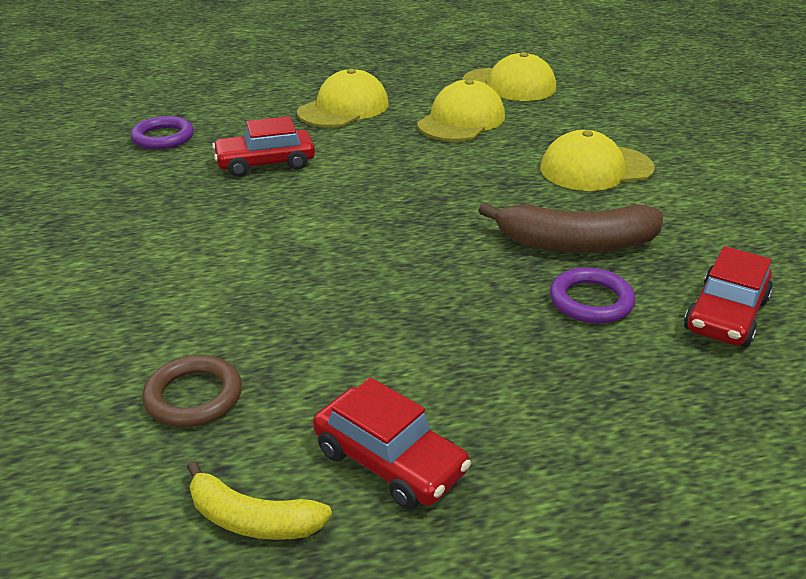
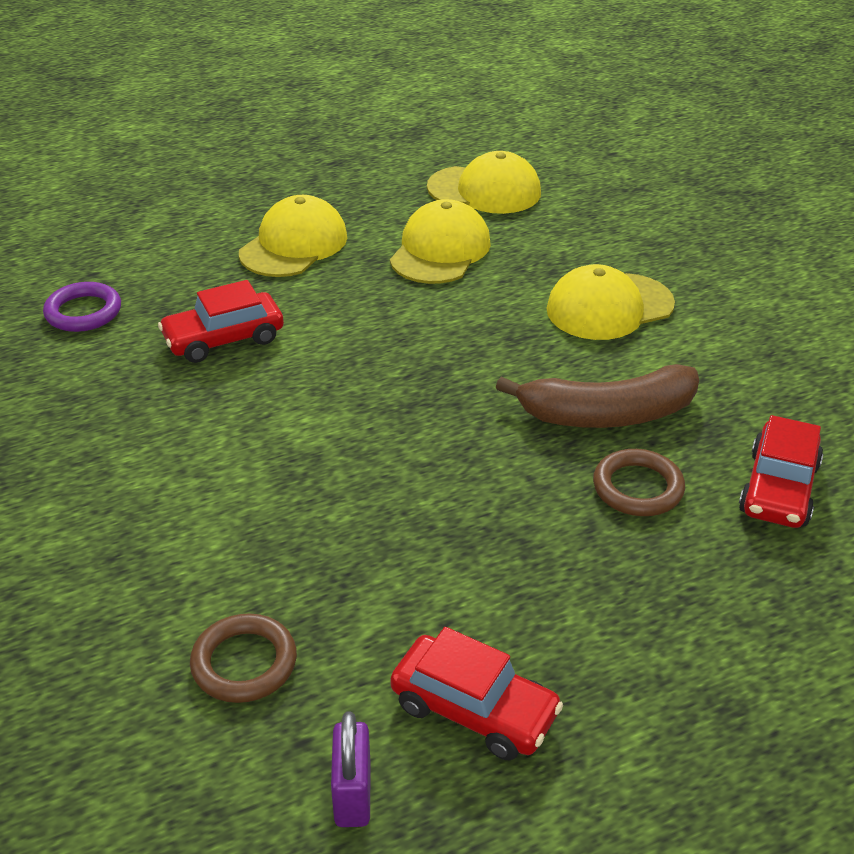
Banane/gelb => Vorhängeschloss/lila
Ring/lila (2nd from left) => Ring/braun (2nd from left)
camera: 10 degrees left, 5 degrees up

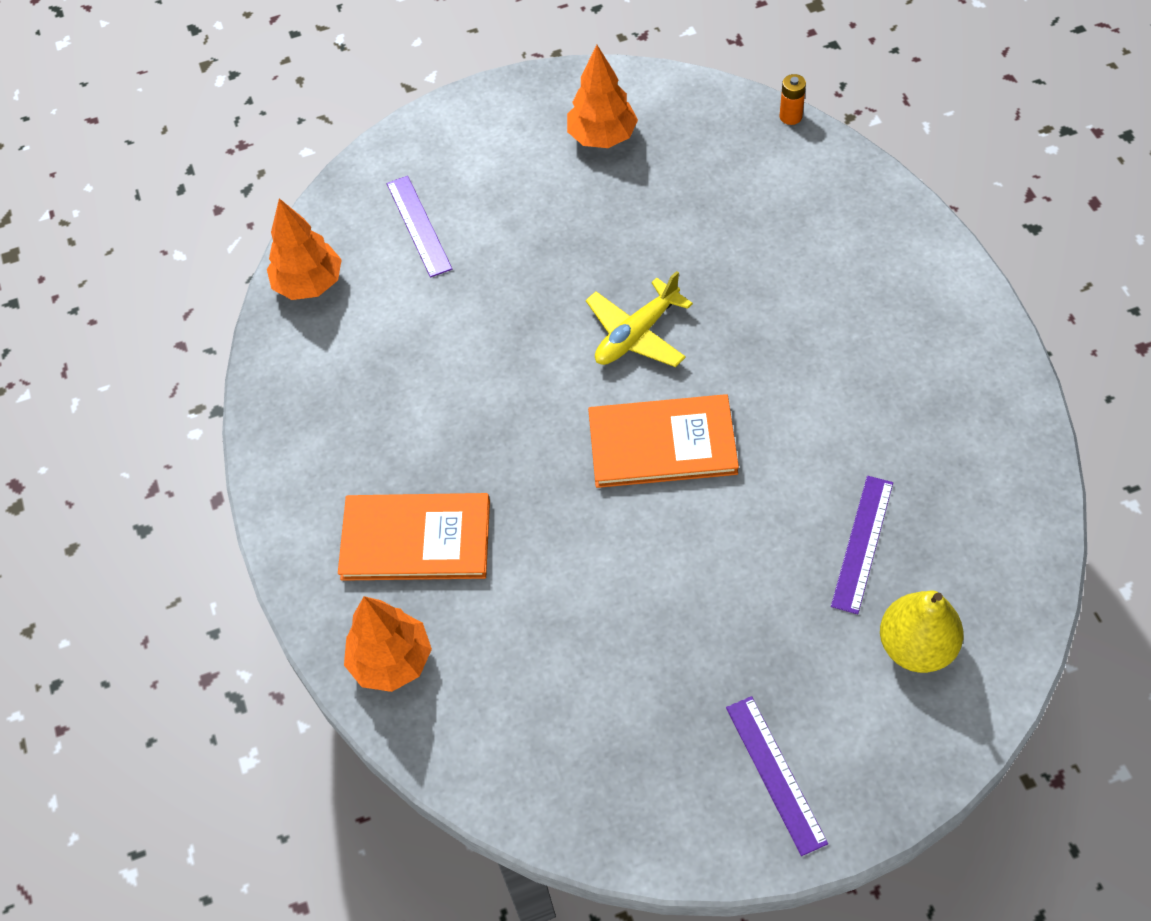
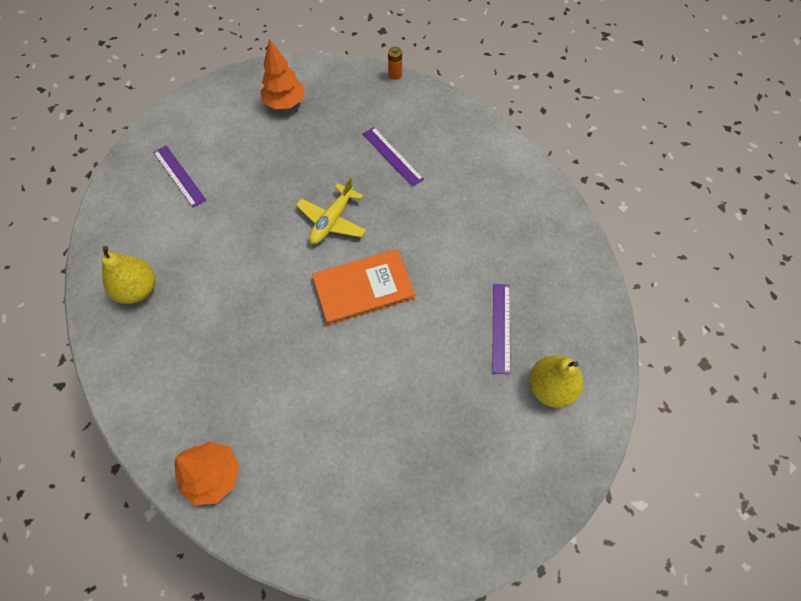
Baum/orange (1st from left) => nothing
Buch/orange (1st from left) => nothing
Lineal/lila (2nd from left), move
nothing => Birne/gelb (1st from left)
camera: 20 degrees left, 5 degrees up

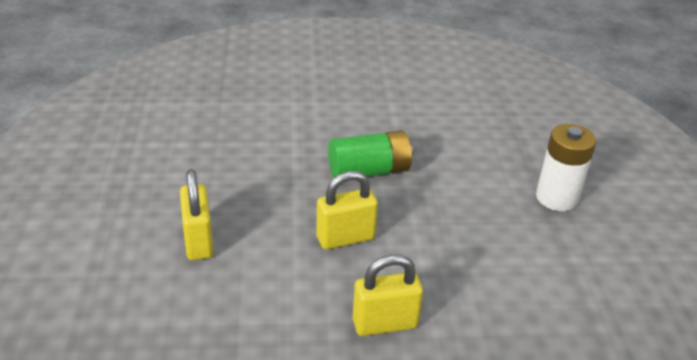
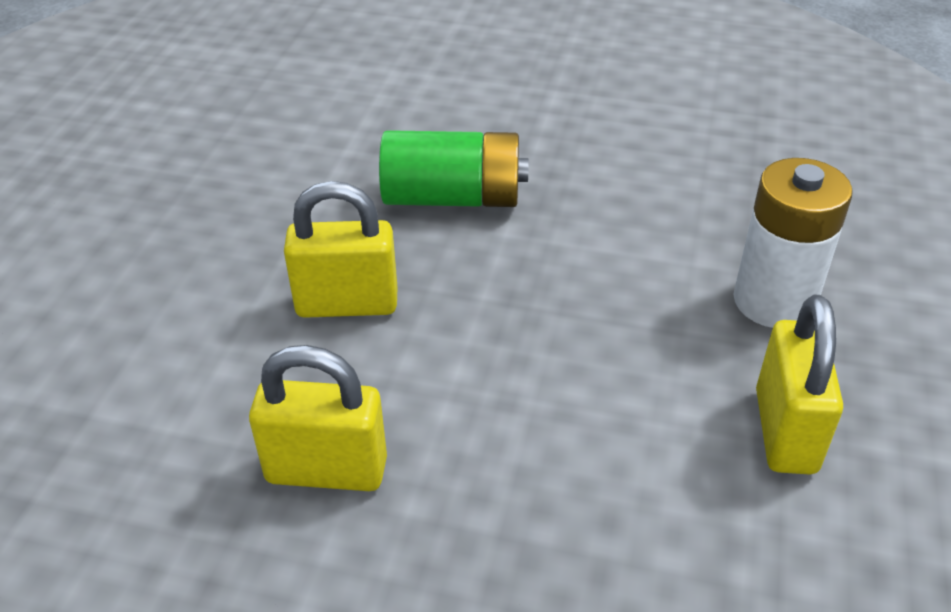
Vorhängeschloss/gelb (1st from left in the first image) => Vorhängeschloss/gelb (3rd from left), move
camera: 20 degrees right, 5 degrees up

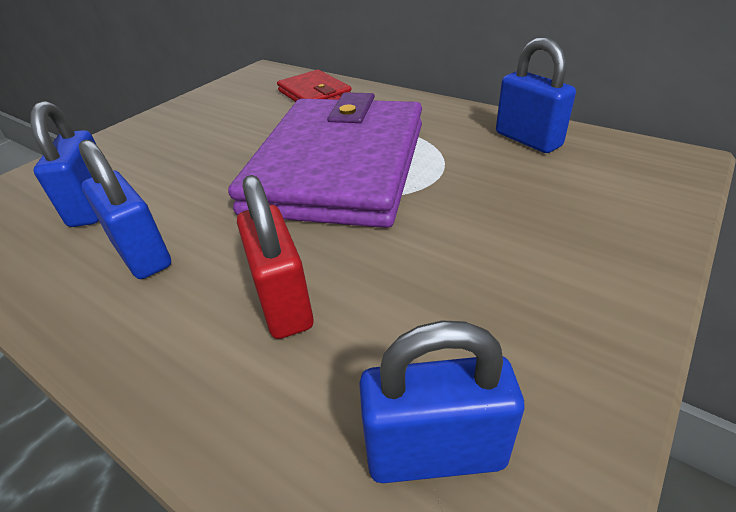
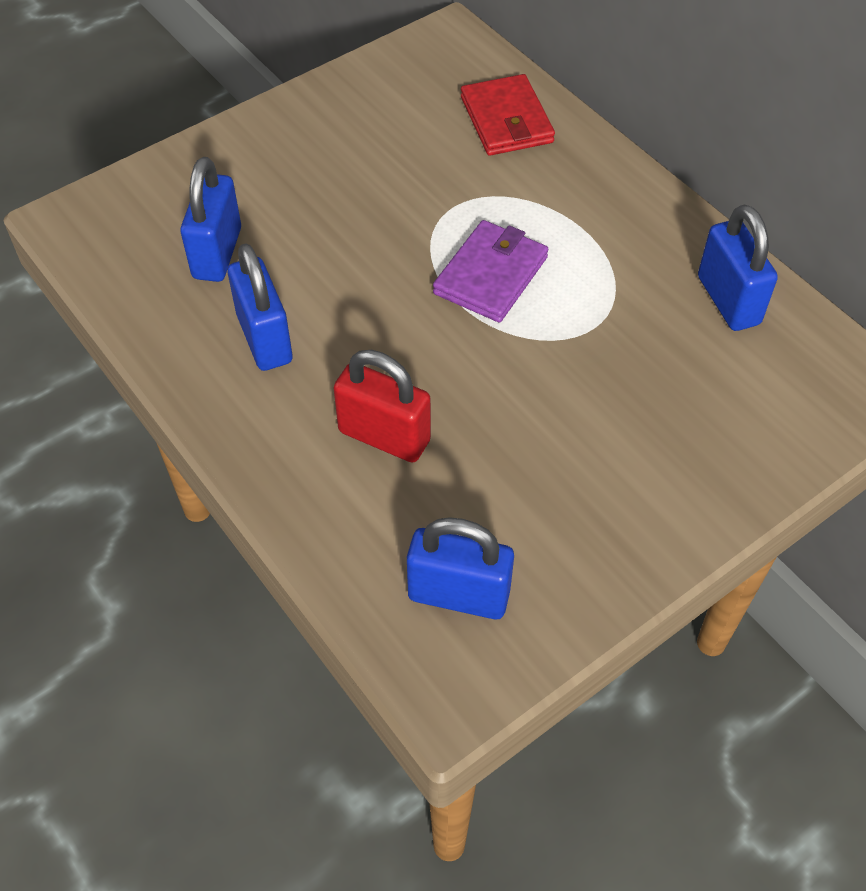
Geldbörse/lila, x0.46
Vorhängeschloss/rot, 60 degrees counterclockwise
camera: 15 degrees right, 15 degrees up

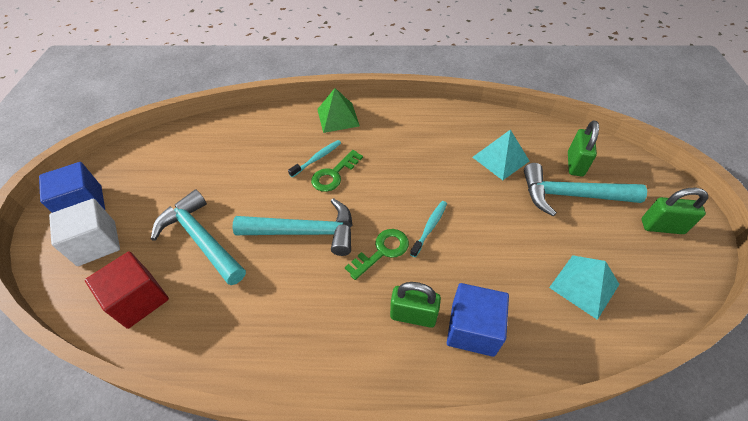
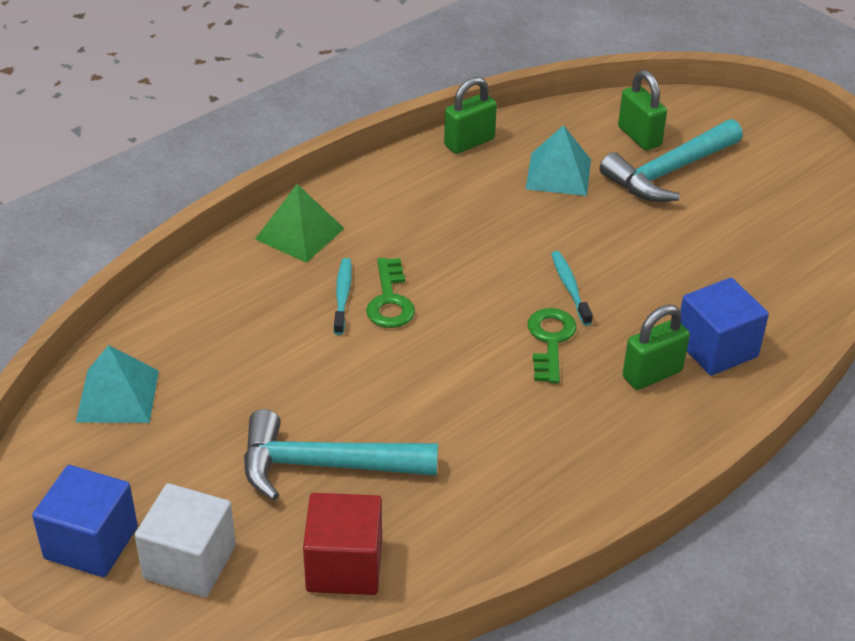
Hammer/türkis (2nd from left) => nothing
Pyramide/türkis (2nd from left in the first image) => Pyramide/türkis (1st from left), move
Vorhängeschloss/grün (3rd from left in the first image) => Vorhängeschloss/grün (1st from left), move
camera: 45 degrees left, 10 degrees down

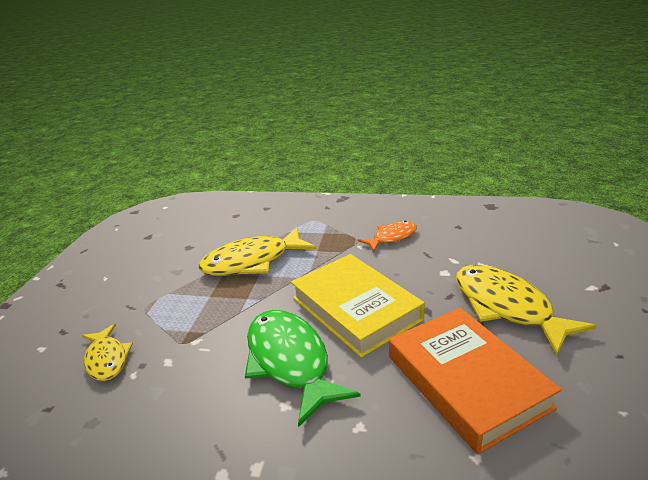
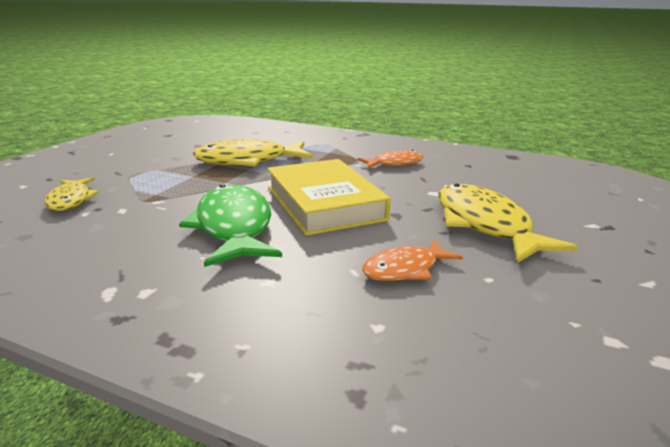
Buch/orange => Fisch/orange (2nd from left)
camera: 10 degrees right, 5 degrees down

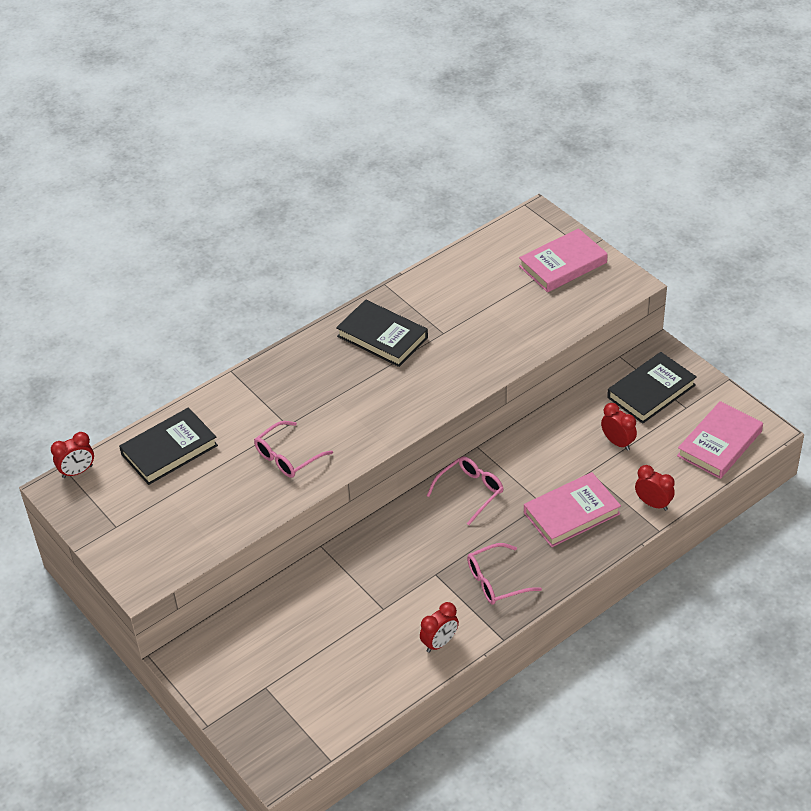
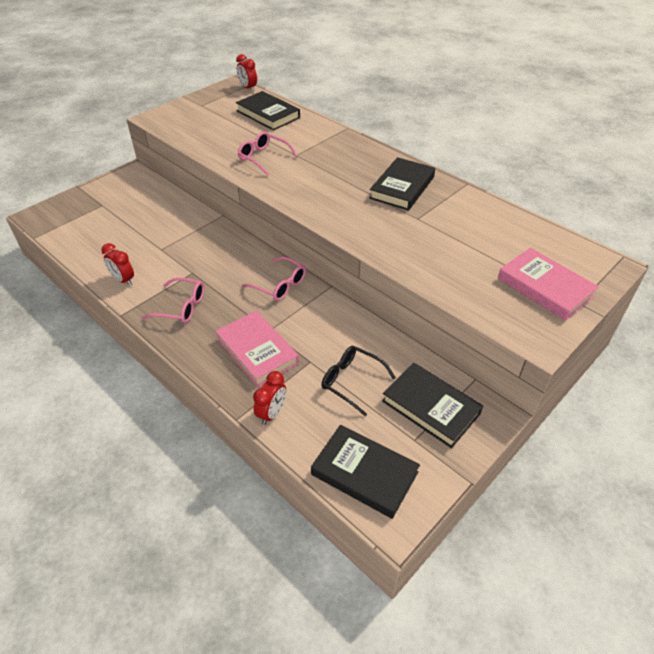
Brille/rosa (3rd from left in the first image) => Brille/rosa (1st from left), 135 degrees clockwise
Wecker/rot (3rd from left) => Brille/schwarz
Buch/rosa (3rd from left) => Buch/schwarz (2nd from left)
camera: 80 degrees right, 0 degrees up

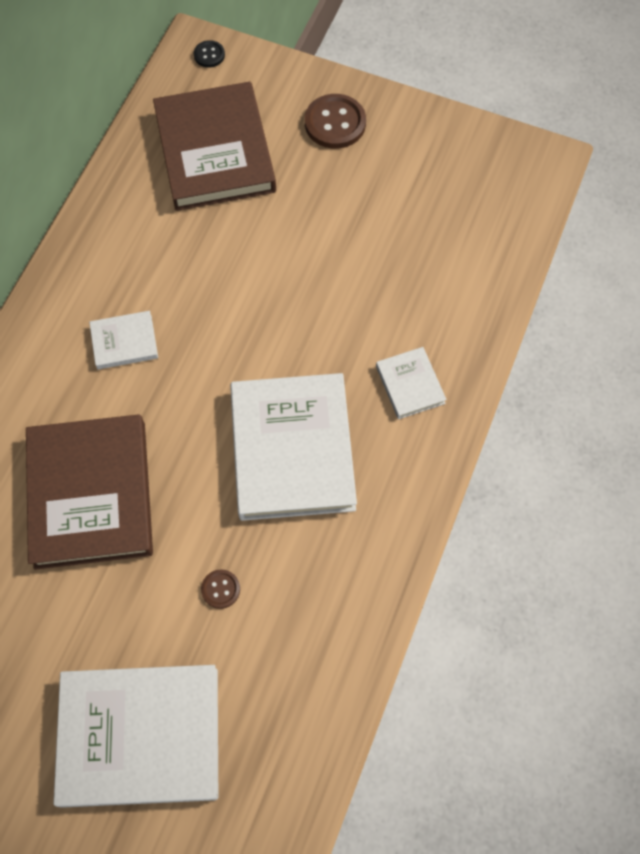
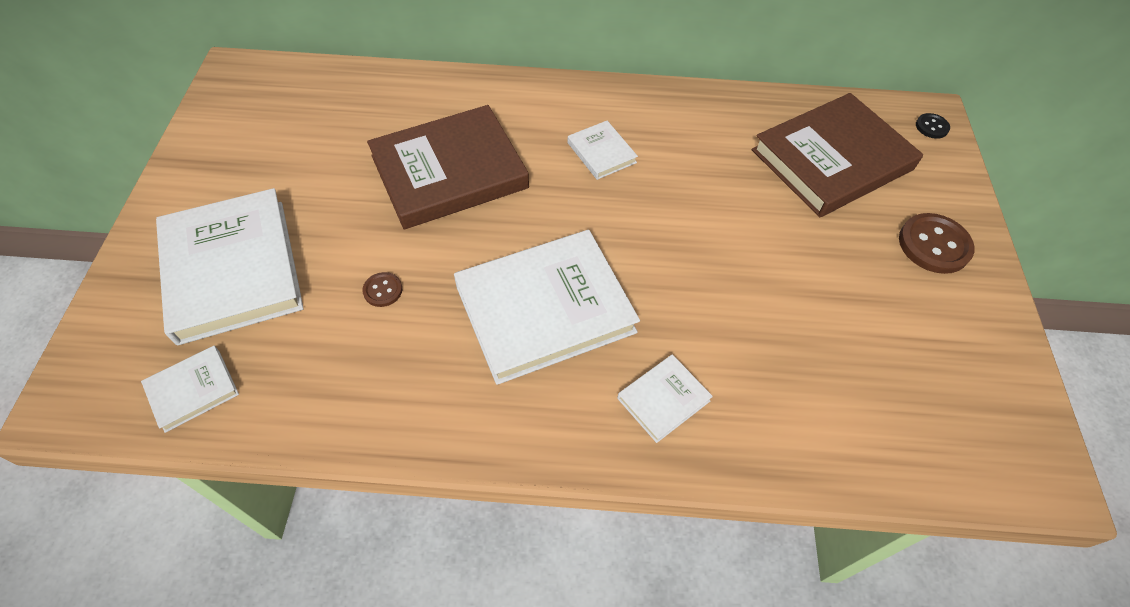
nothing => Buch/weiß (1st from left)
camera: 70 degrees right, 10 degrees down

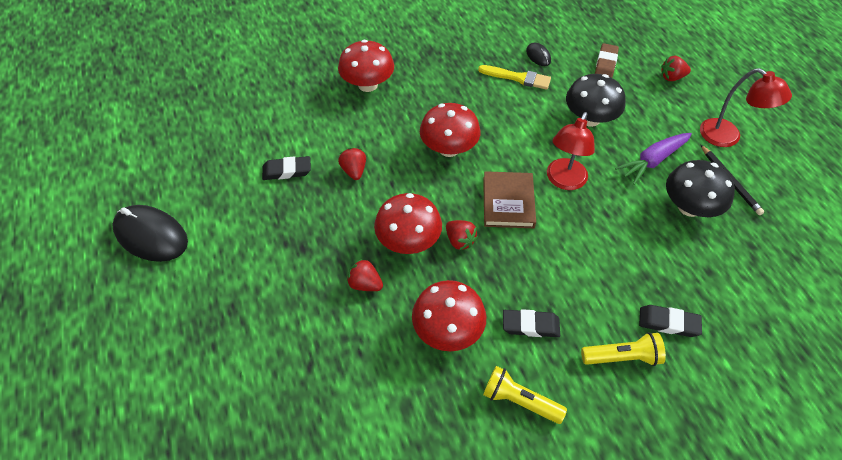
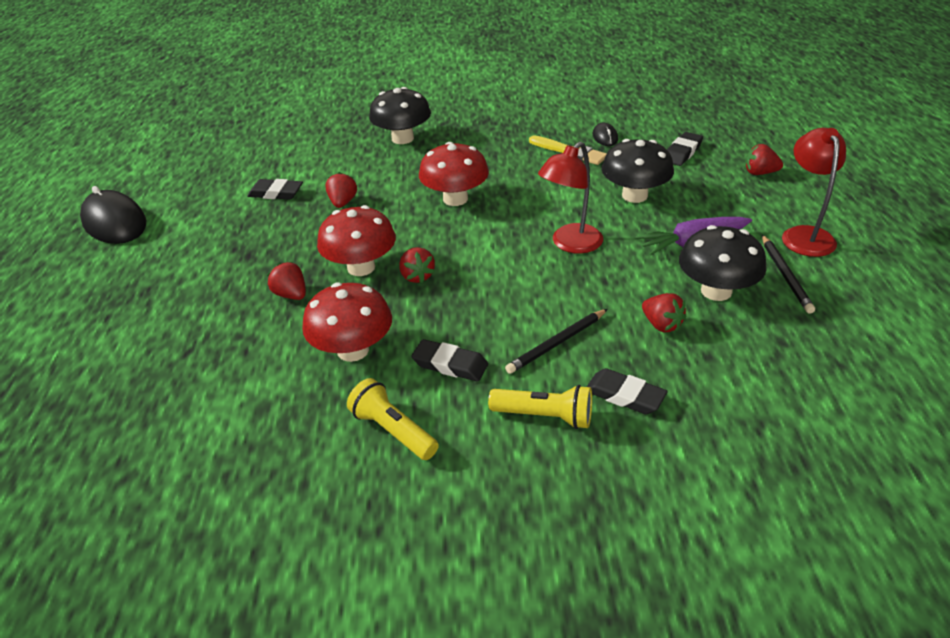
Pilz/rot (1st from left) => Pilz/schwarz (1st from left)
Buch/braun => nothing
Radiergummi/braun => Radiergummi/schwarz (4th from left)
Lampe/rot (2nd from left), 150 degrees counterclockwise
nothing => Bleistift/schwarz (1st from left)
nothing => Erdbeere/rot (4th from left)
camera: 20 degrees right, 15 degrees down

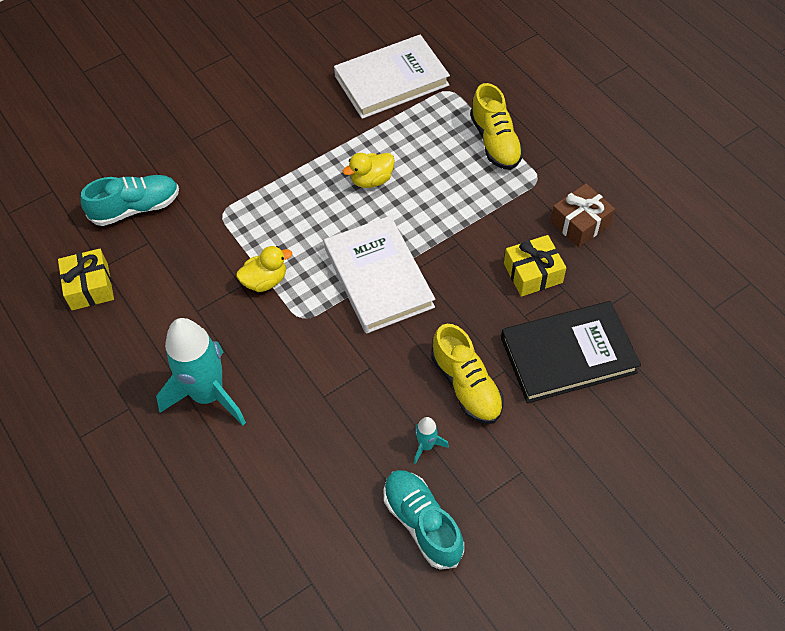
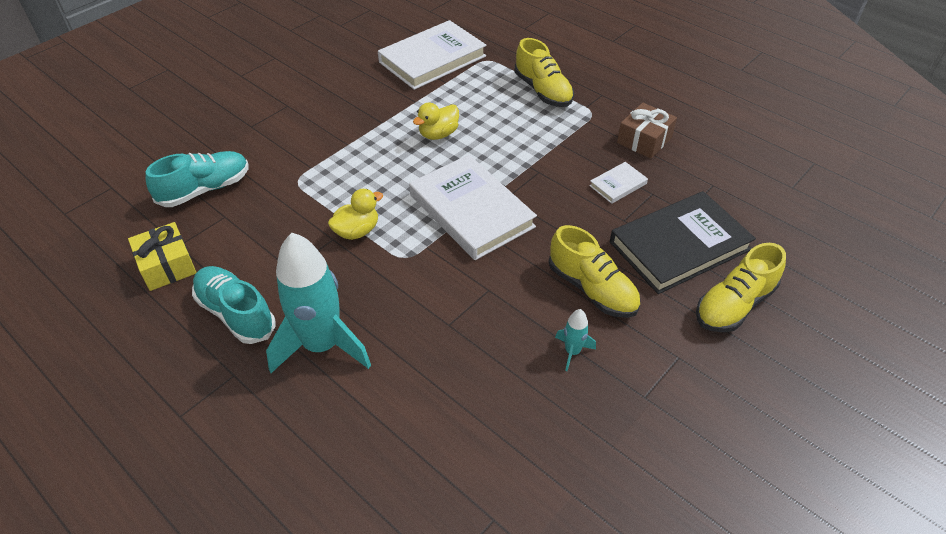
Schuh/türkis (2nd from left), move
Geschenk/gelb (2nd from left) => Buch/weiß (3rd from left)
nothing => Schuh/gelb (3rd from left)
camera: 15 degrees left, 10 degrees down

